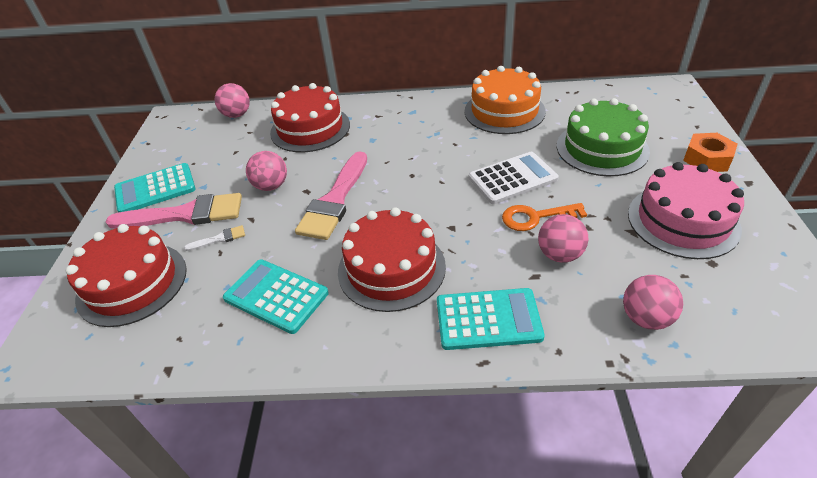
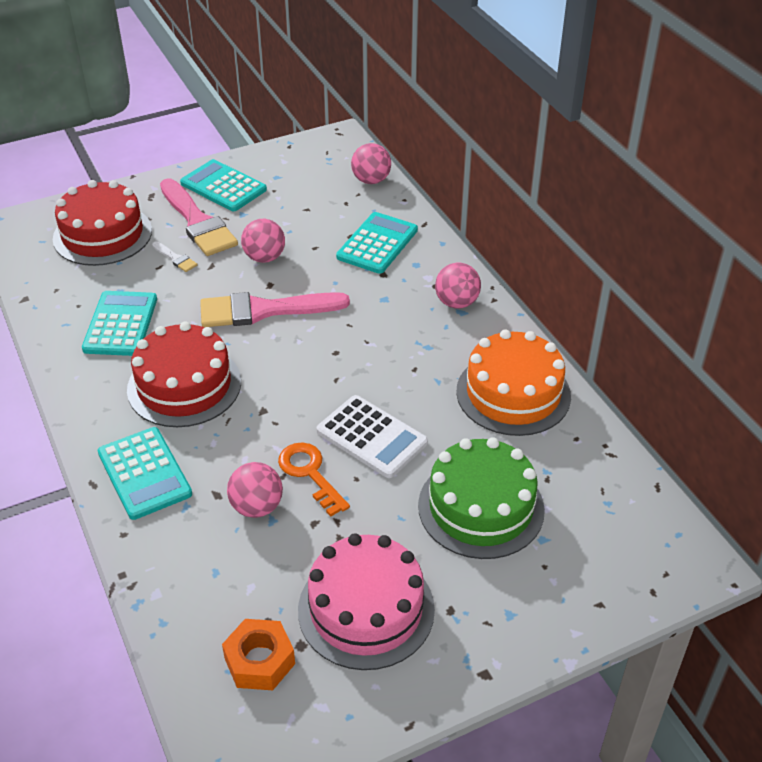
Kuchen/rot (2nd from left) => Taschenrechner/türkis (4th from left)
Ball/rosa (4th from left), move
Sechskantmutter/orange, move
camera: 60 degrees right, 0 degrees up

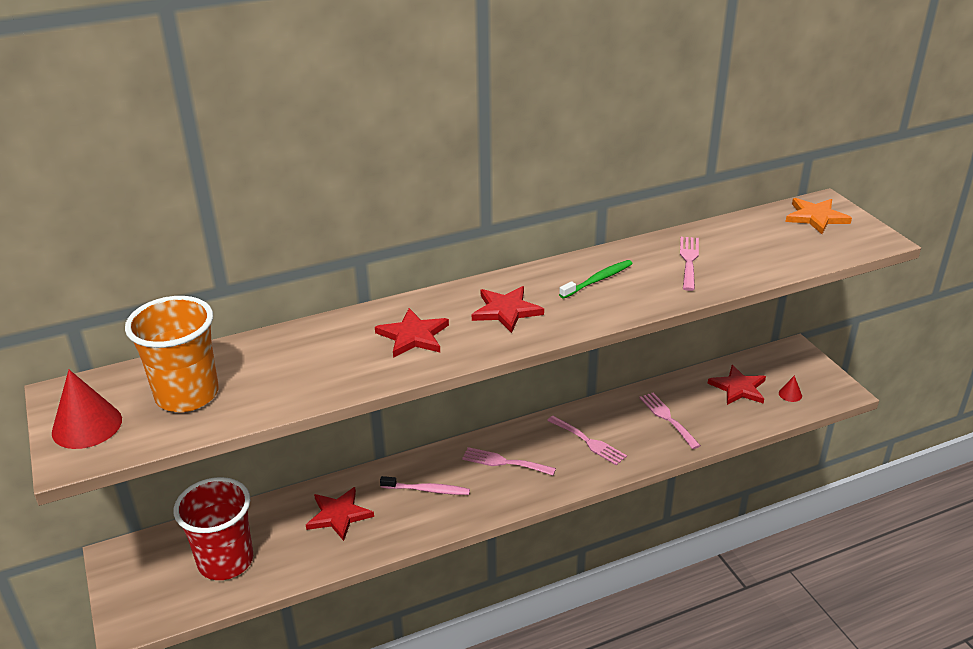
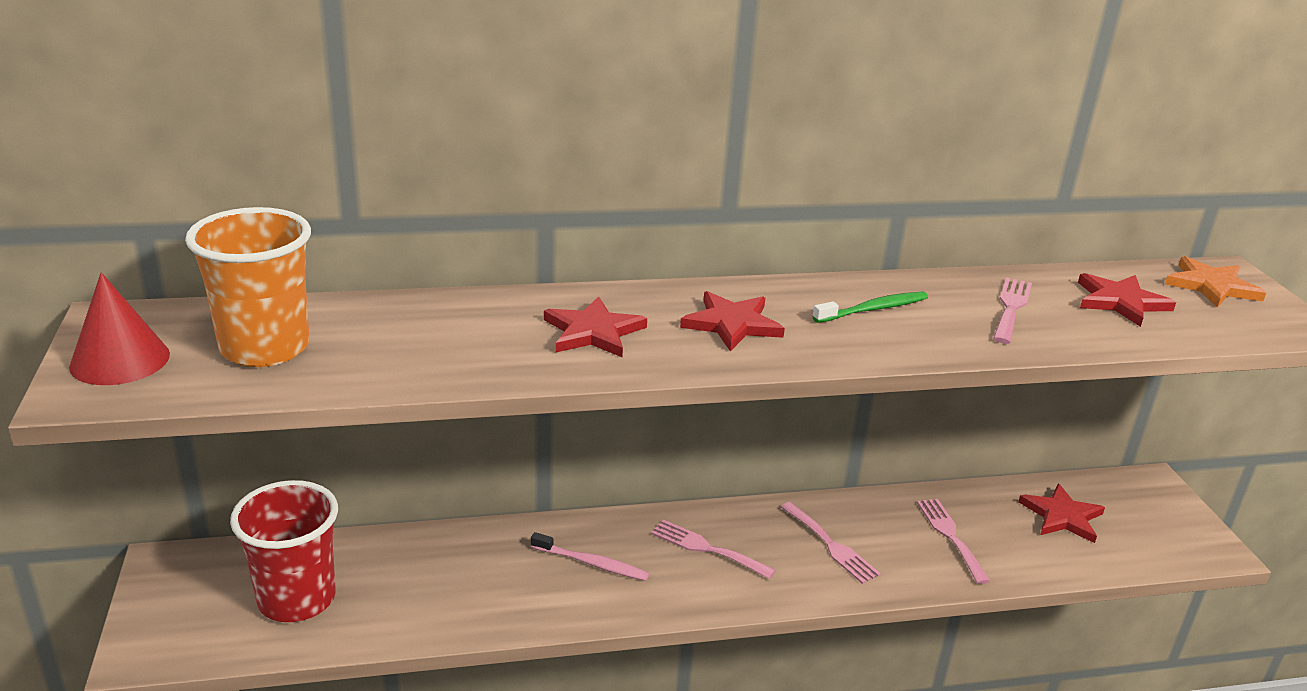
Stern/rot (1st from left in the first image) => Stern/rot (4th from left), move
Kegel/rot (2nd from left) => nothing
camera: 10 degrees right, 5 degrees down

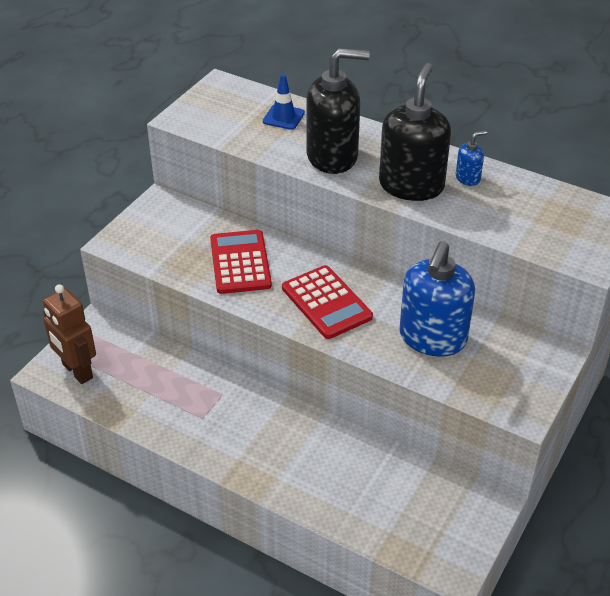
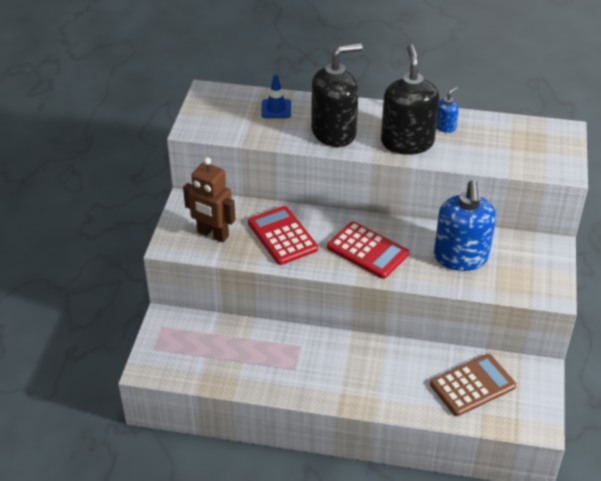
Roboter/braun, move
nothing => Taschenrechner/braun
camera: 20 degrees left, 0 degrees up

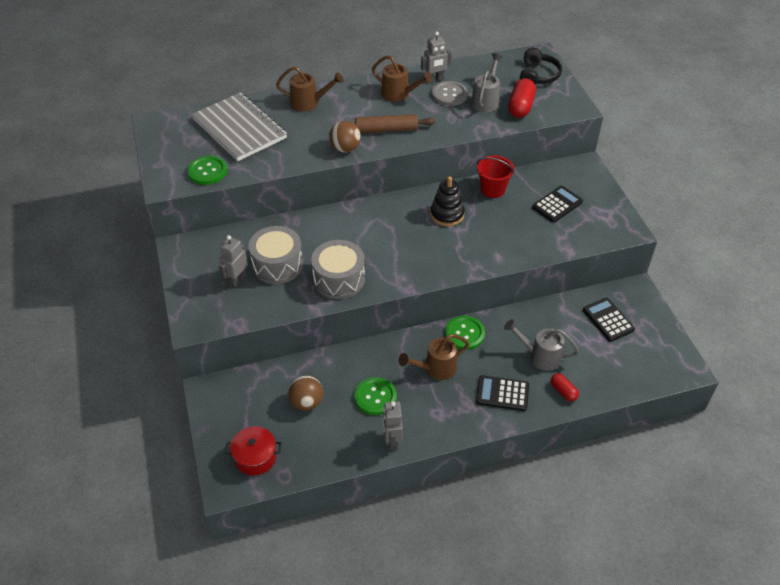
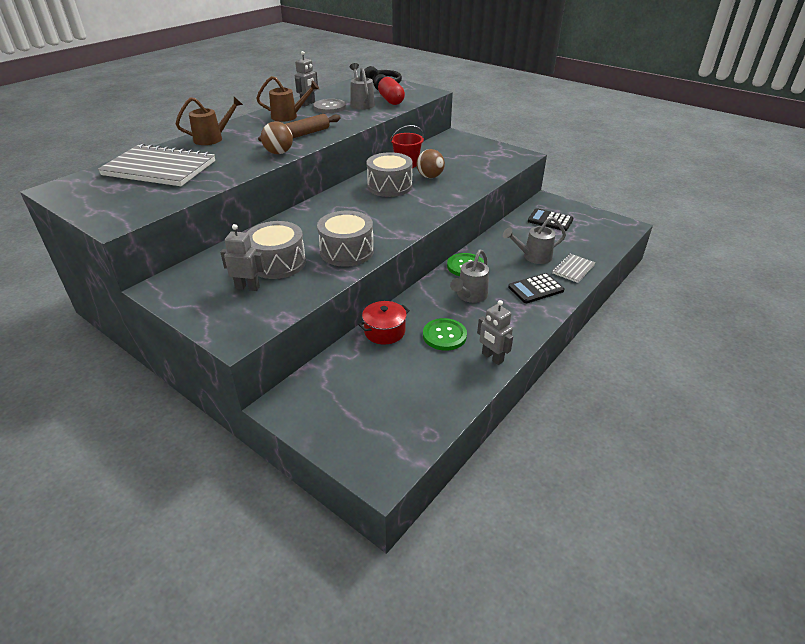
Knopf/grün (1st from left) => nothing
Roboter/grau (1st from left), 105 degrees clockwise
Kochtopf/rot, move
Ball/braun (1st from left in the first image) => Ball/braun (2nd from left), move
Gießkanne/braun (3rd from left) => Gießkanne/grau (2nd from left)
Stapelspielzeug/schwarz => Trommel/grau (3rd from left)
Taschenrechner/schwarz (2nd from left) => nothing
Kapsel/rot (2nd from left) => Notizbuch/grau (2nd from left)
camera: 35 degrees left, 10 degrees down

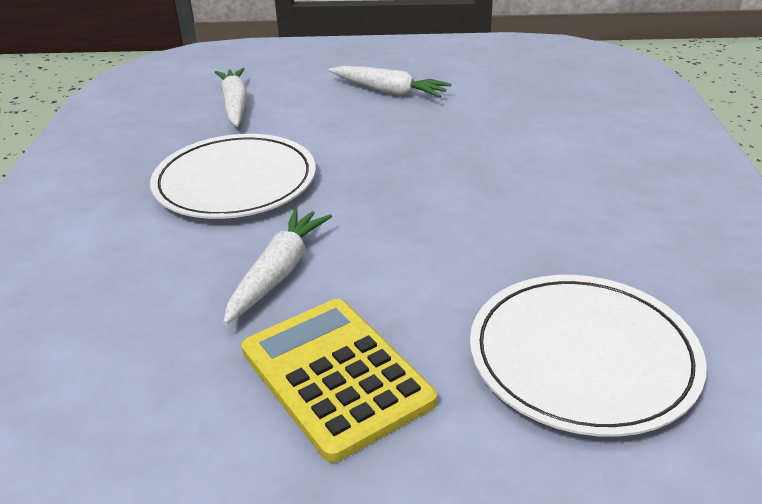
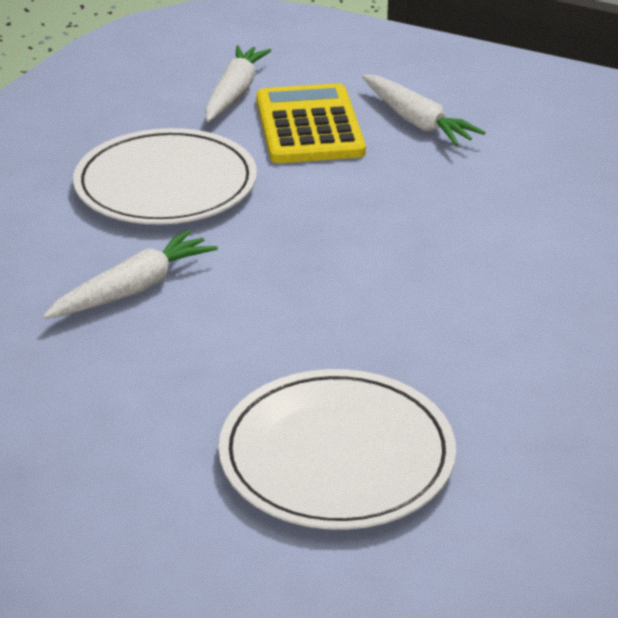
Taschenrechner/gelb, move
camera: 25 degrees right, 0 degrees up

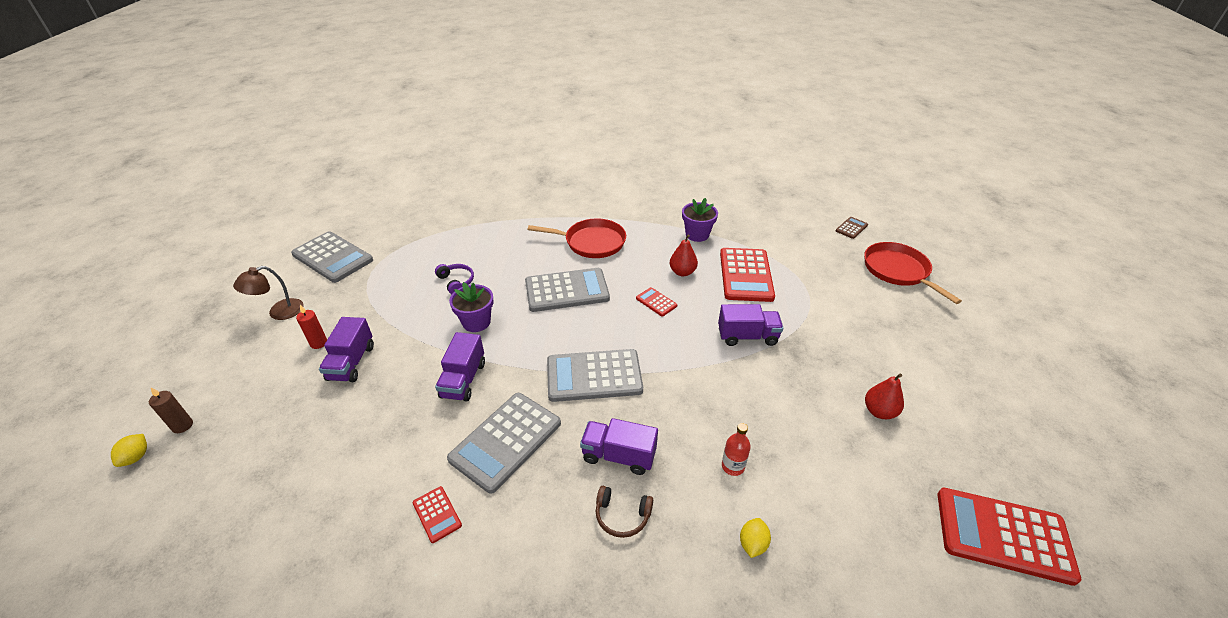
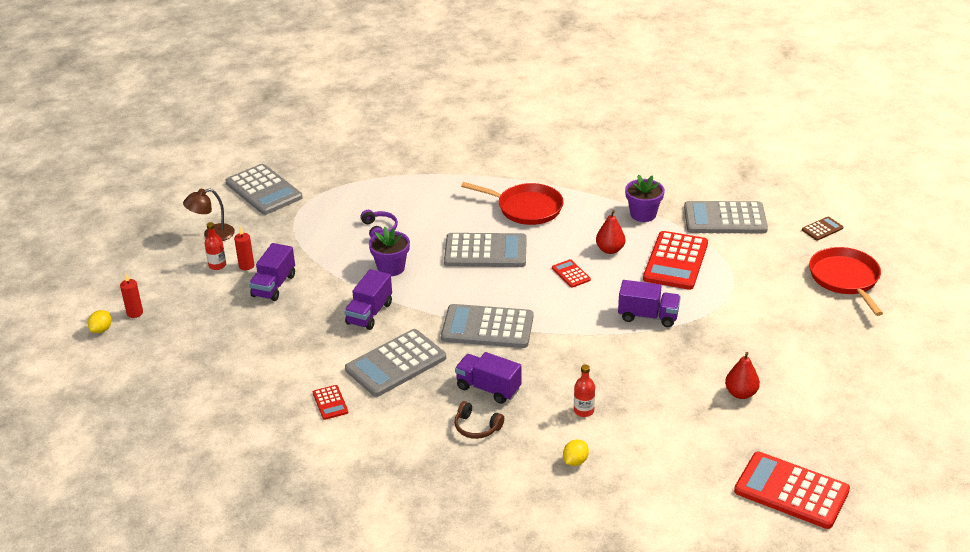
Kerze/braun => Kerze/rot (1st from left)
nothing => Flasche/rot (1st from left)
nothing => Taschenrechner/grau (5th from left)
camera: 15 degrees right, 5 degrees down

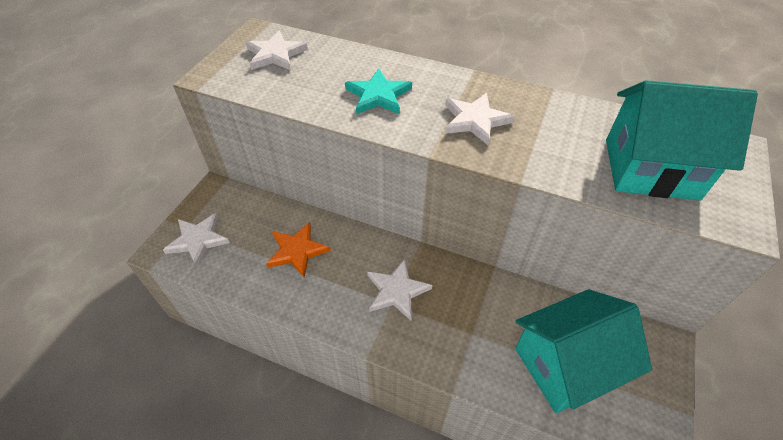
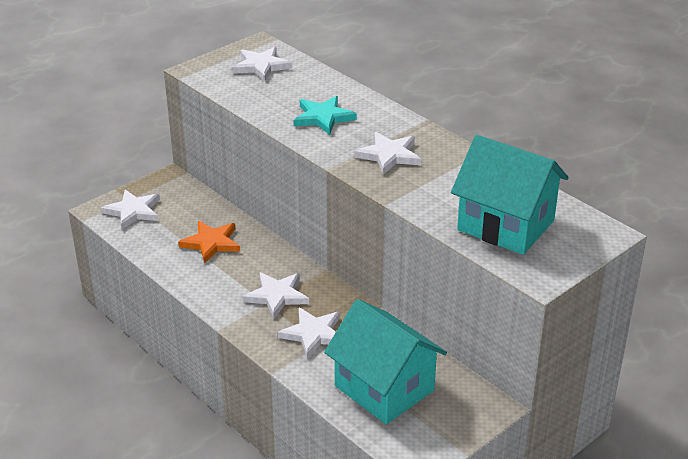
Haus/türkis (1st from left), 45 degrees clockwise
nothing => Stern/weiß (4th from left)
camera: 25 degrees right, 15 degrees down

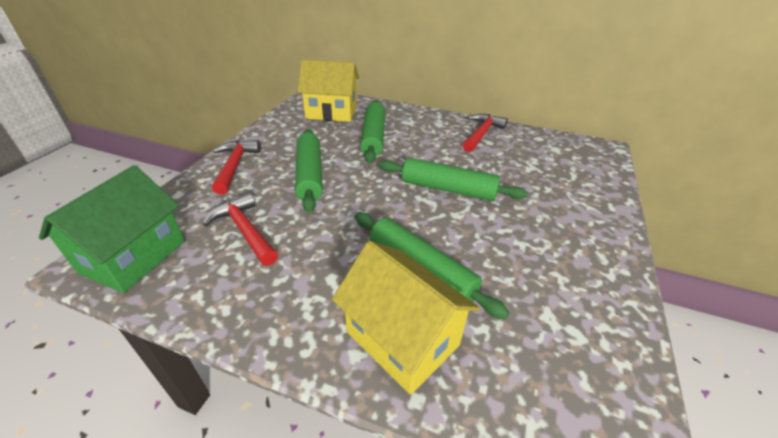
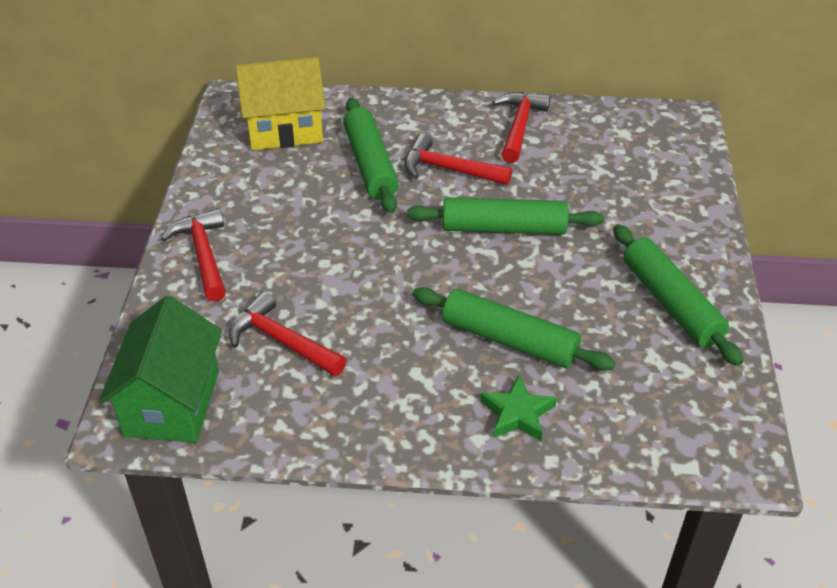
Nudelholz/grün (1st from left in the first image) => Nudelholz/grün (4th from left), move
Haus/gelb (2nd from left) => Stern/grün
nothing => Hammer/rot (3rd from left)
camera: 15 degrees left, 5 degrees up

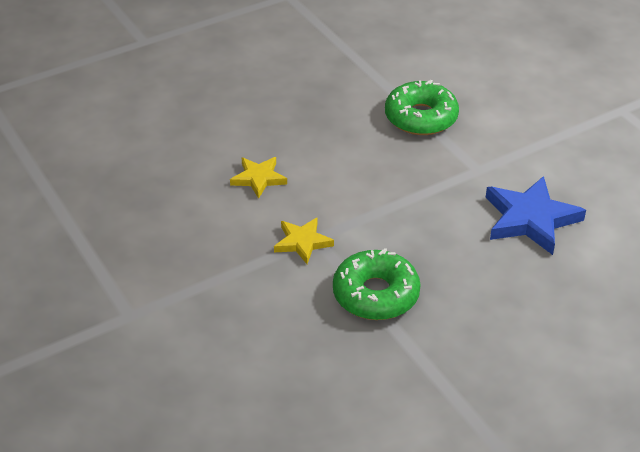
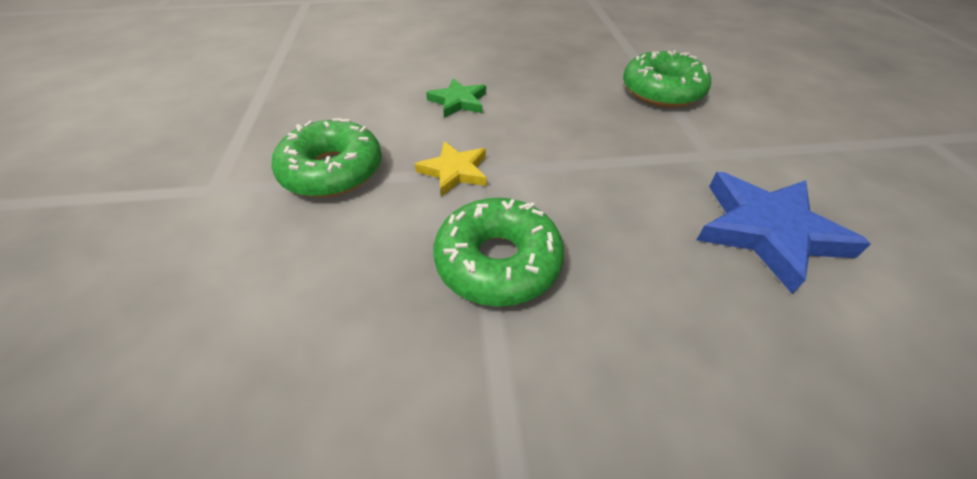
Stern/gelb (1st from left) => Stern/grün
nothing => Donut/grün (1st from left)
camera: 25 degrees right, 5 degrees up

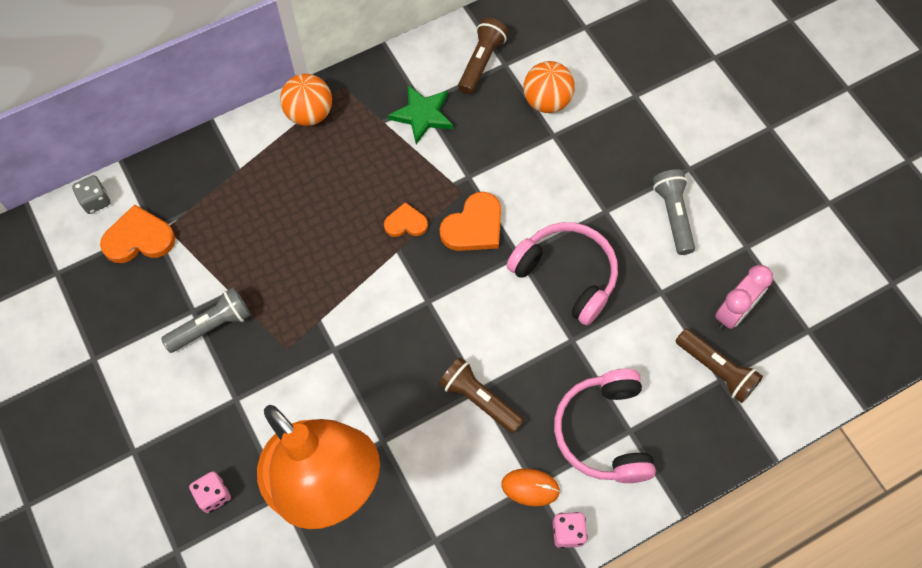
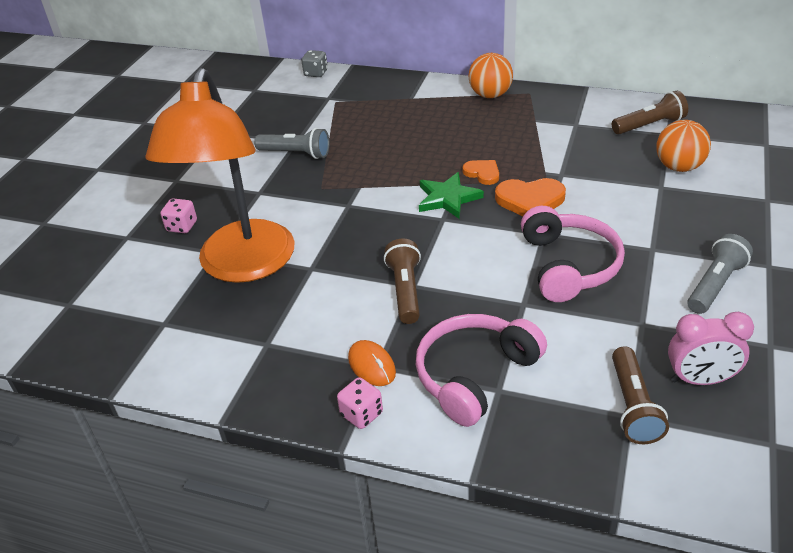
Herz/orange (1st from left) => nothing
Stern/grün, move
camera: 50 degrees right, 25 degrees down

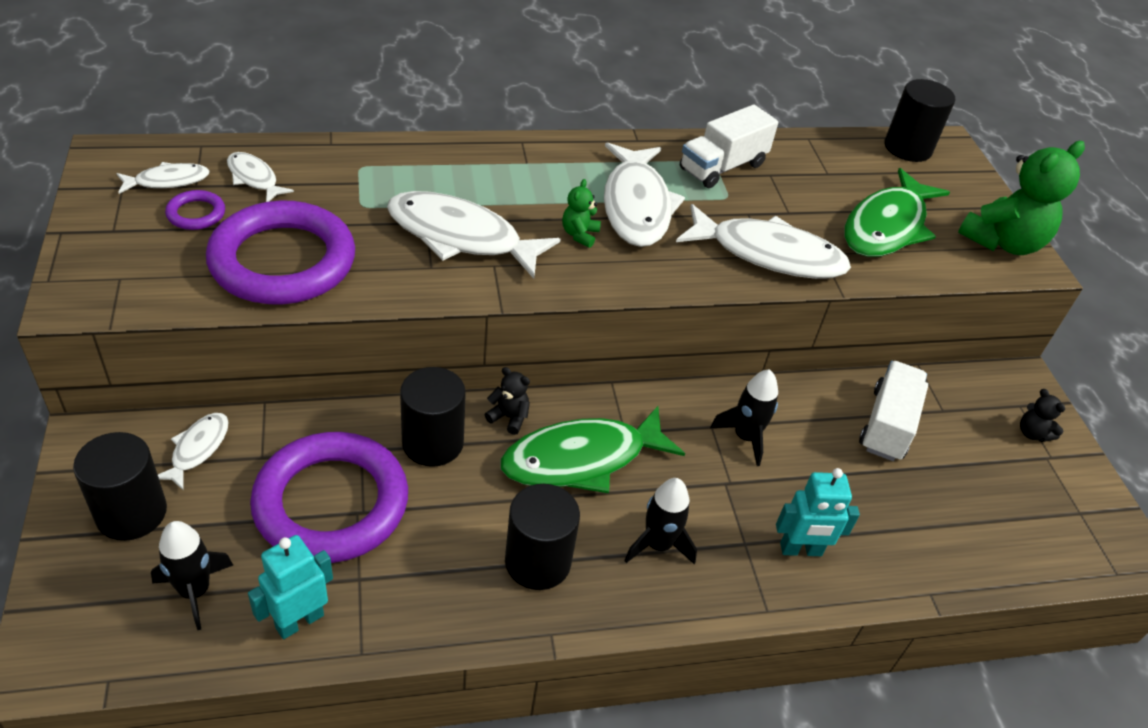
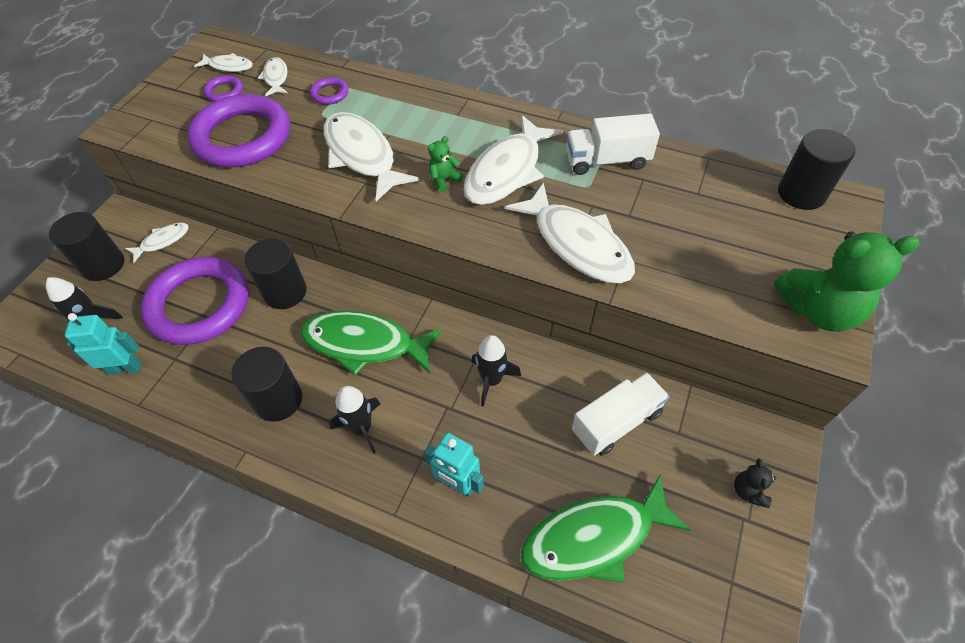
Teddybär/schwarz (1st from left) => nothing
Fisch/grün (2nd from left), move
nothing => Ring/lila (4th from left)
camera: 40 degrees right, 10 degrees up

